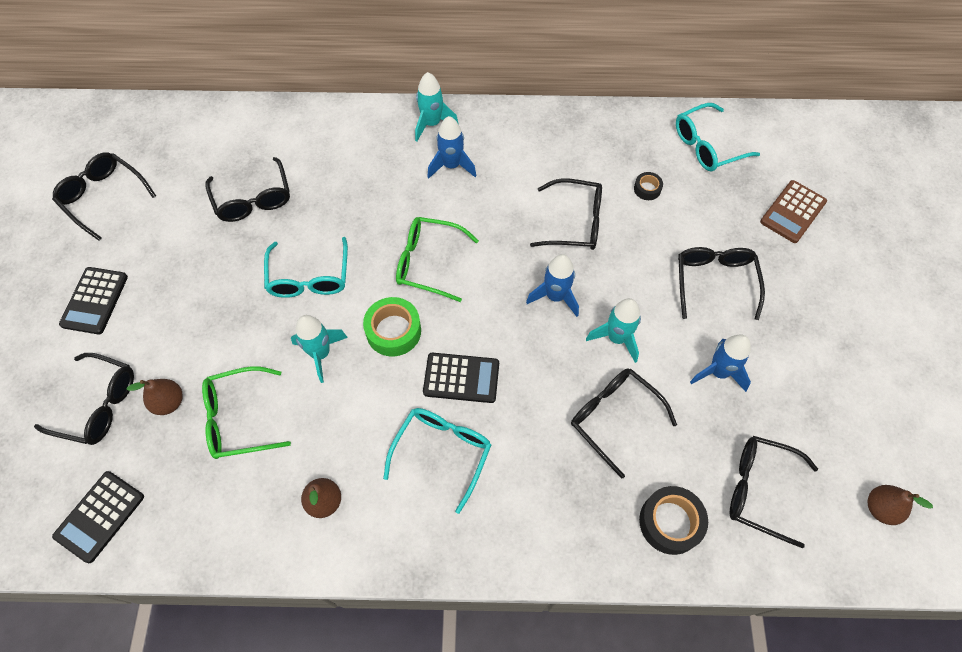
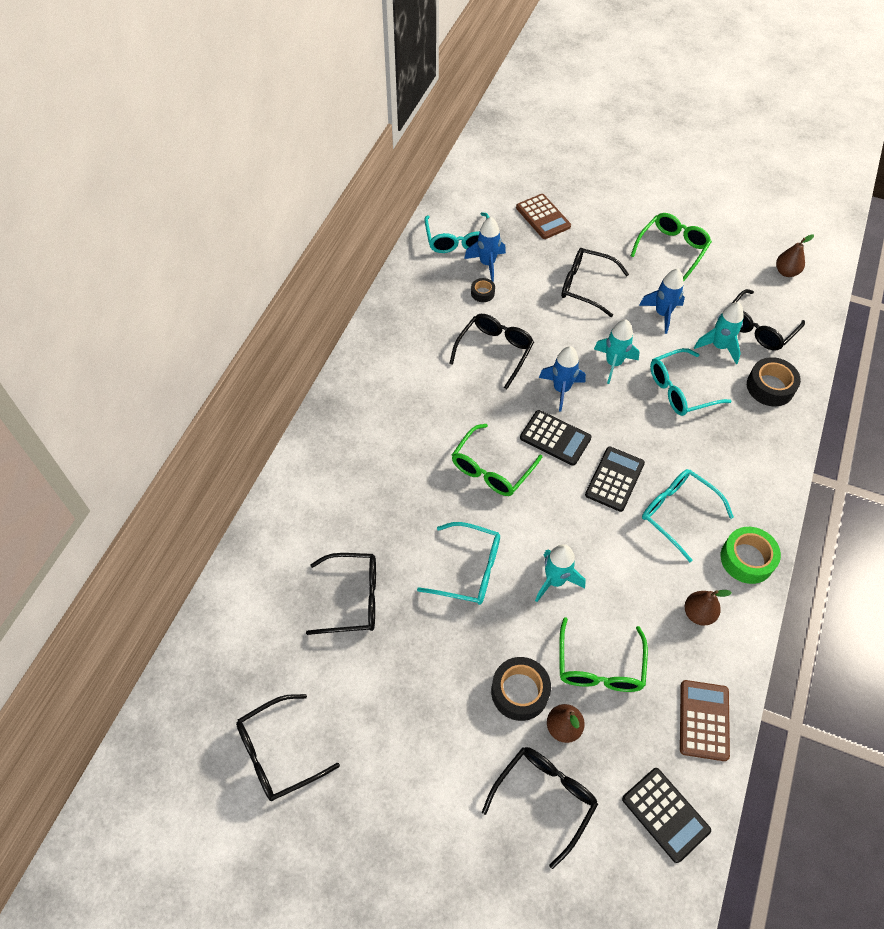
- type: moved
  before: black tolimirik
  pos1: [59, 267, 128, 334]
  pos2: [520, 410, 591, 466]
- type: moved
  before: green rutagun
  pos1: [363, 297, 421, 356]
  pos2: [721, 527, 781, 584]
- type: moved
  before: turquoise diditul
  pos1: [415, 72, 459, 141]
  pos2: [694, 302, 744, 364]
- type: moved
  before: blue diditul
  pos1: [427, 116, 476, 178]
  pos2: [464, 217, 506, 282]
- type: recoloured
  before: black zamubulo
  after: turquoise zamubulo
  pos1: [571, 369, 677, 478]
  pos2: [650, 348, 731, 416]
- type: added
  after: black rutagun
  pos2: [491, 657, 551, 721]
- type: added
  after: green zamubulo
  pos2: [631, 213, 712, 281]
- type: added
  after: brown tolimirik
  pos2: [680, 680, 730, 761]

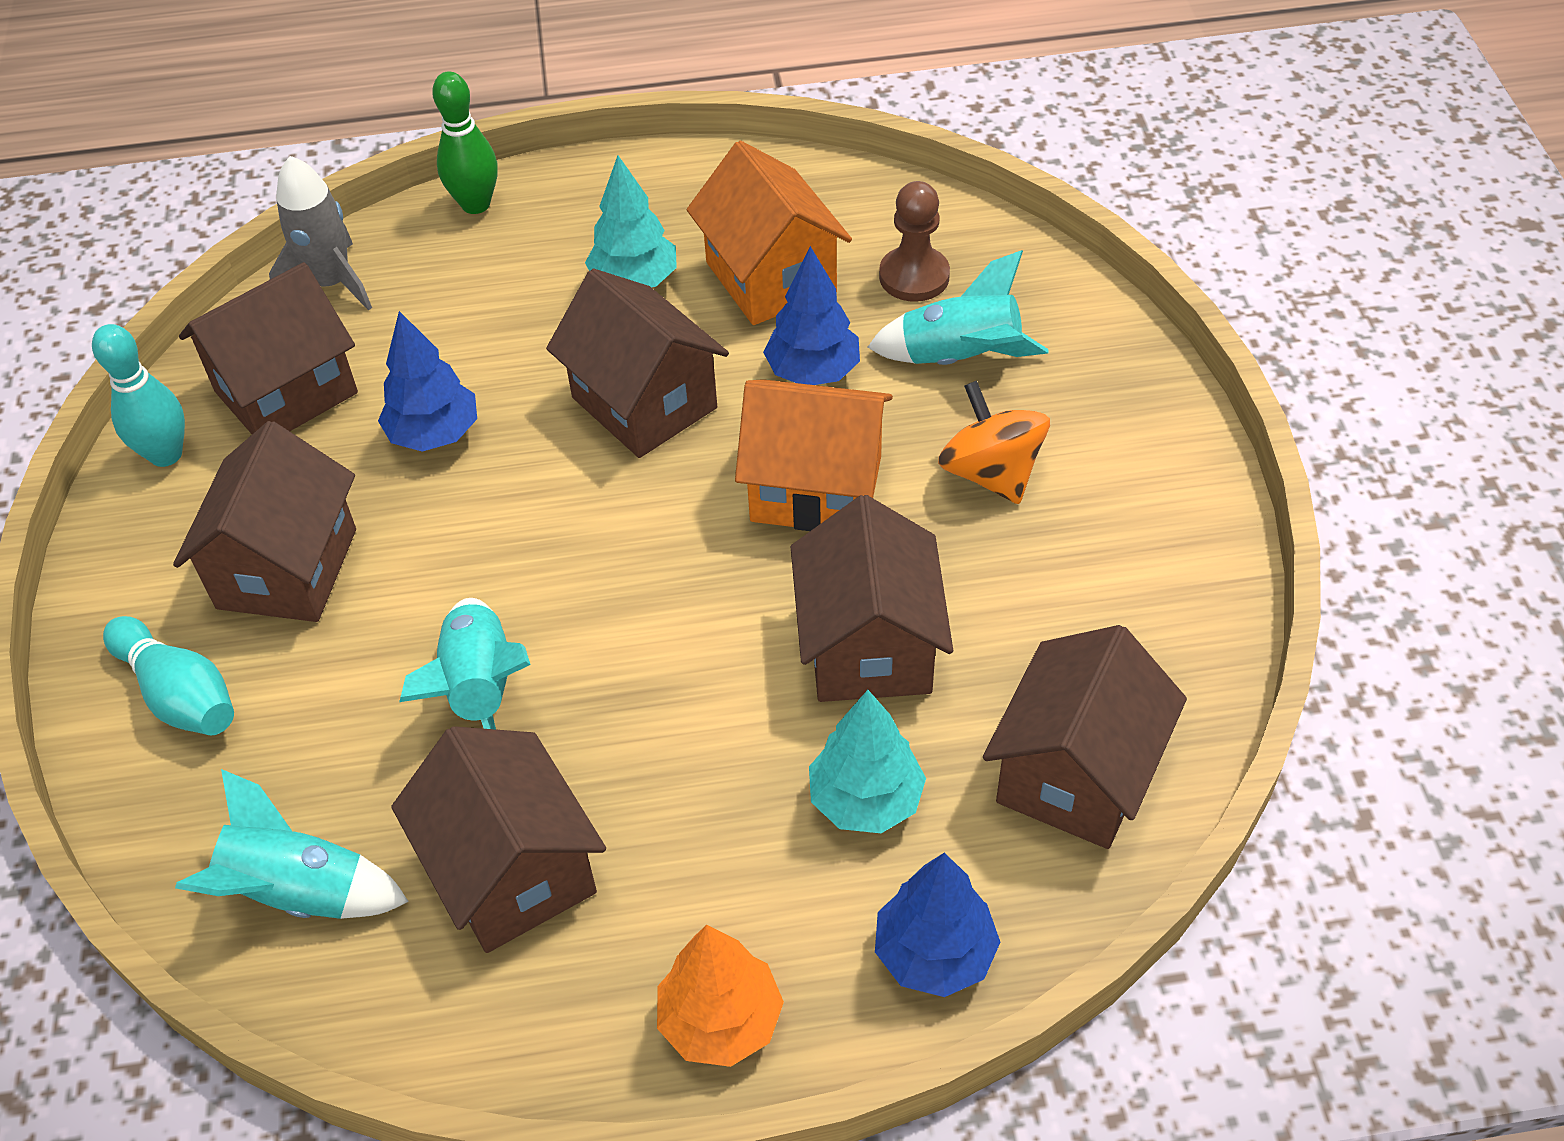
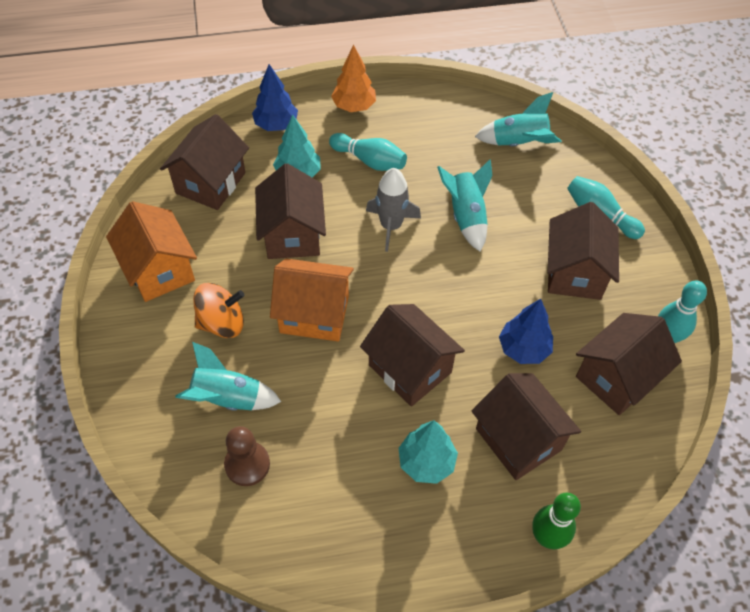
- type: moved
  before: grey diditul
  pos1: [269, 156, 372, 310]
  pos2: [366, 168, 421, 252]
- type: moved
  before: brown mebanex
  pos1: [391, 726, 606, 953]
  pos2: [471, 373, 581, 480]
- type: moved
  before: orange mebanex
  pos1: [687, 141, 852, 325]
  pos2: [106, 201, 197, 302]
- type: removed
  before: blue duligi
  pos1: [763, 246, 860, 385]
- type: turned
  before: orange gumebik
  pos1: [938, 381, 1050, 504]
  pos2: [193, 283, 244, 338]
  turn: -75
- type: added
  after: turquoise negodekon
  pos2: [329, 133, 407, 171]

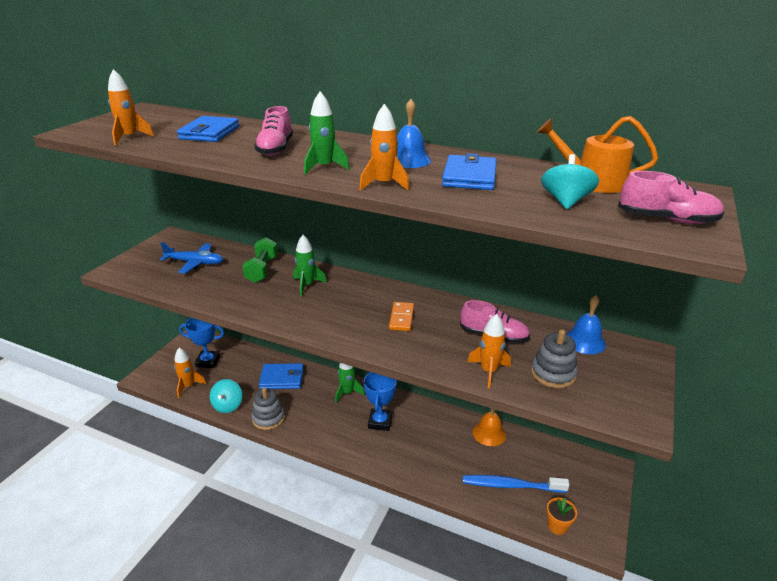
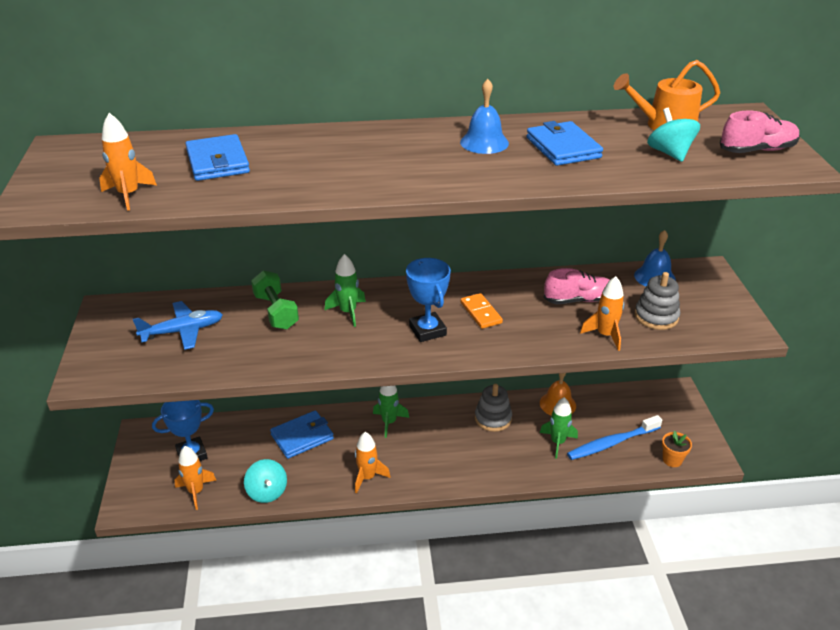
- type: moved
  before: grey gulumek
  pos1: [251, 387, 285, 430]
  pos2: [475, 384, 512, 432]
- type: removed
  before: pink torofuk
  pos1: [254, 106, 293, 156]
- type: moved
  before: green diditul
  pos1: [304, 91, 350, 175]
  pos2: [540, 397, 578, 459]
- type: moved
  before: orange diditul
  pos1: [359, 104, 409, 191]
  pos2: [355, 432, 390, 494]
- type: moved
  before: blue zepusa
  pos1: [364, 372, 397, 431]
  pos2: [406, 258, 451, 342]

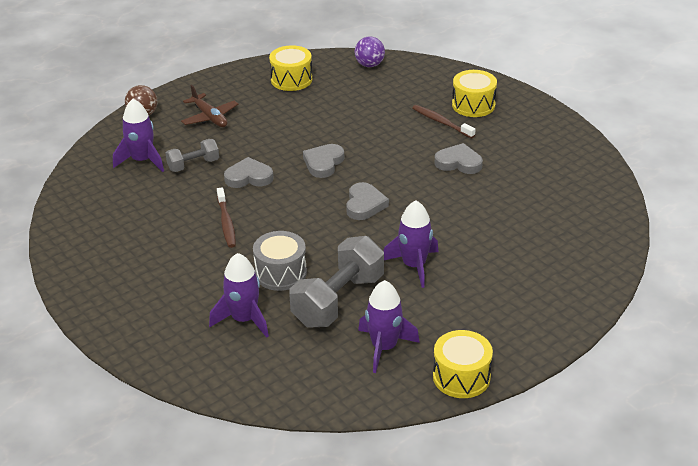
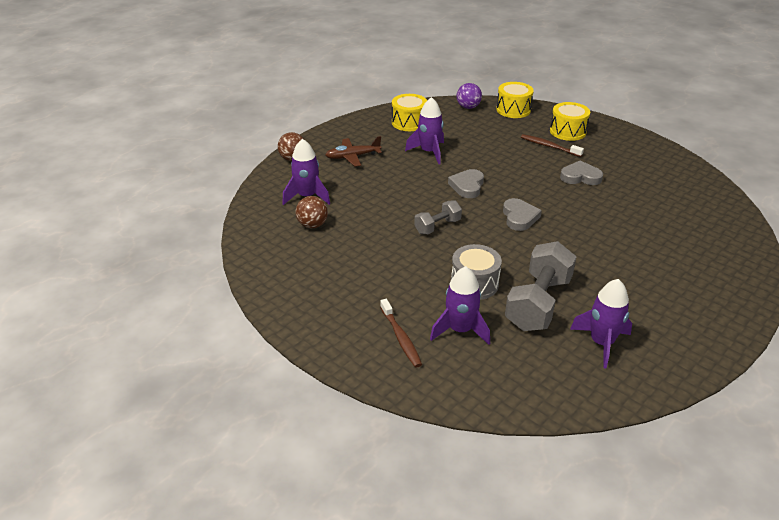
- type: moved
  before: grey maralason
  pos1: [166, 139, 219, 172]
  pos2: [414, 200, 462, 234]
- type: turned
  before: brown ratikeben
  pos1: [181, 85, 238, 127]
  pos2: [325, 136, 382, 167]
  turn: 120
- type: moved
  before: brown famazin
  pos1: [217, 187, 236, 248]
  pos2: [380, 299, 422, 368]
- type: removed
  before: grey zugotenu
  pos1: [224, 157, 274, 188]
- type: moved
  before: purple diditul
  pos1: [384, 200, 439, 288]
  pos2: [405, 97, 444, 164]
- type: moved
  before: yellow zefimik
  pos1: [433, 330, 493, 398]
  pos2: [496, 82, 534, 118]
- type: added
  after: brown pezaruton
  pos2: [295, 196, 328, 228]

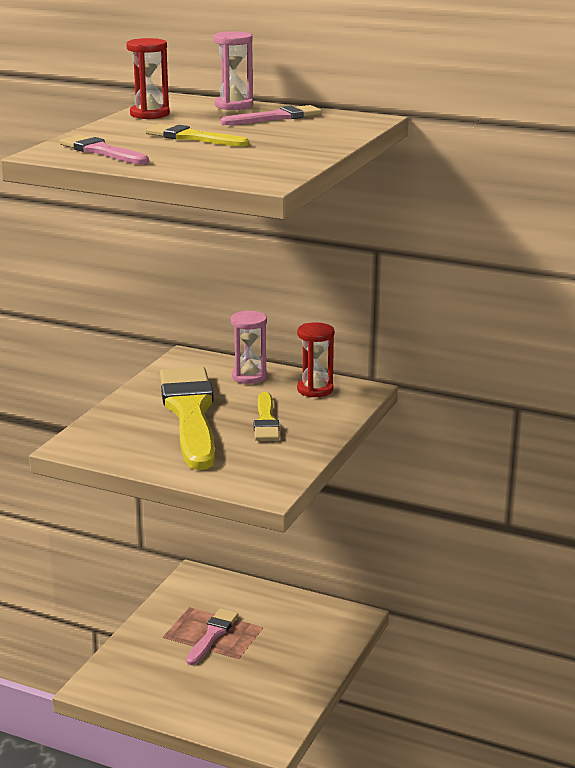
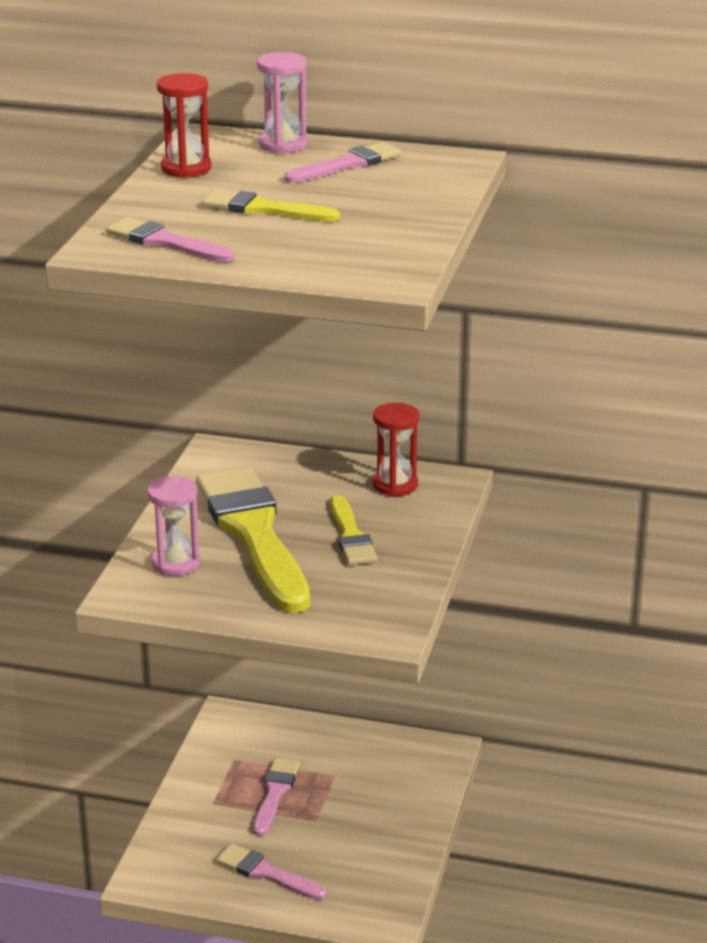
- type: moved
  before: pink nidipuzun
  pos1: [231, 310, 267, 384]
  pos2: [147, 476, 201, 576]
- type: added
  after: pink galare
  pos2: [216, 844, 327, 900]

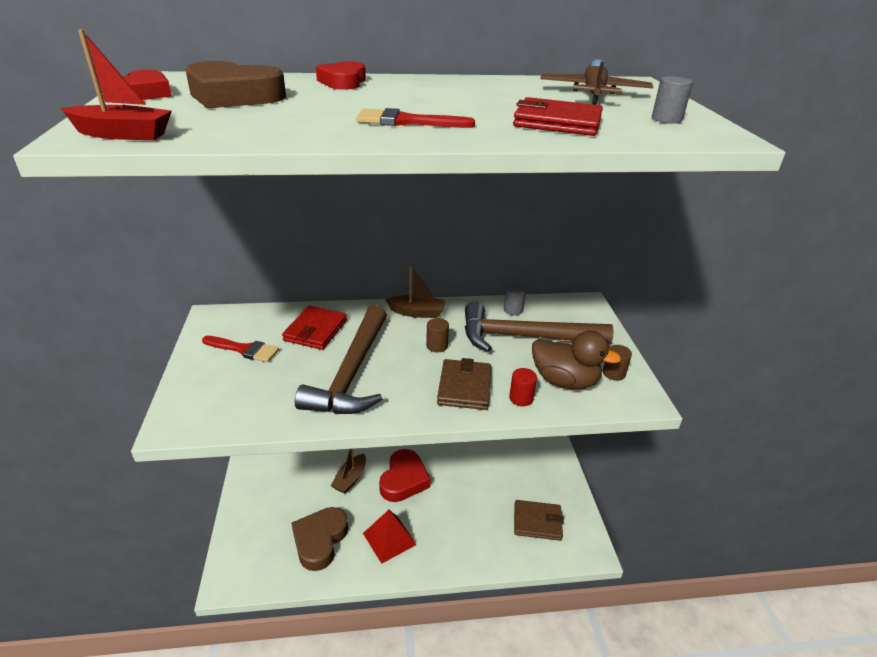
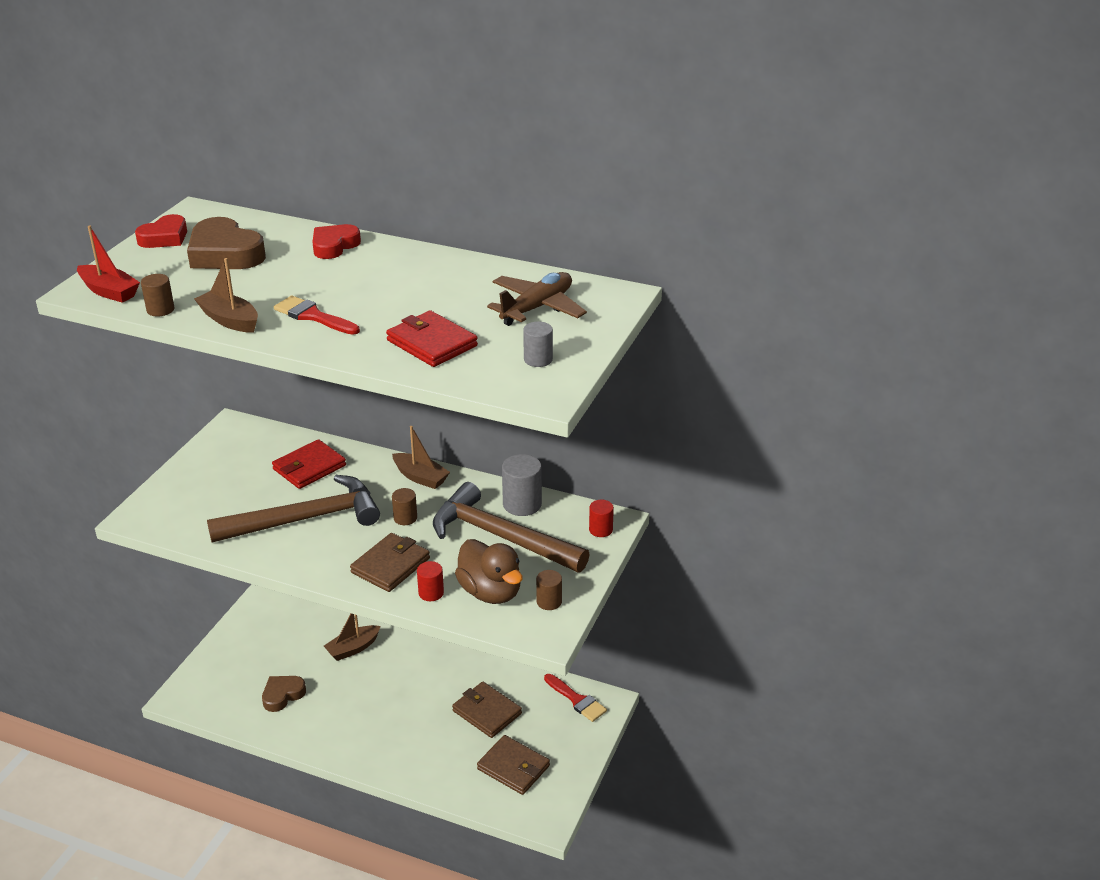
- type: moved
  before: red galare
  pos1: [202, 336, 279, 362]
  pos2: [544, 674, 607, 722]
- type: resized
  before: brown zugotenu
  pos1: [291, 507, 348, 571]
  pos2: [262, 676, 306, 712]
  scale: 0.64
- type: turned
  before: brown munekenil
  pos1: [295, 305, 387, 414]
  pos2: [207, 475, 380, 543]
  turn: -150
- type: removed
  before: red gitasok
  pos1: [363, 510, 417, 564]
- type: removed
  before: red zugotenu
  pos1: [379, 449, 431, 502]
- type: resized
  before: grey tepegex
  pos1: [504, 284, 526, 316]
  pos2: [502, 454, 542, 516]
  scale: 1.67
- type: added
  after: brown tepegex
  pos2: [141, 274, 174, 317]
- type: added
  after: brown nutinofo
  pos2: [194, 258, 258, 333]
- type: added
  after: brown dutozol
  pos2: [452, 682, 522, 738]
- type: added
  after: red tepegex
  pos2: [589, 500, 614, 537]

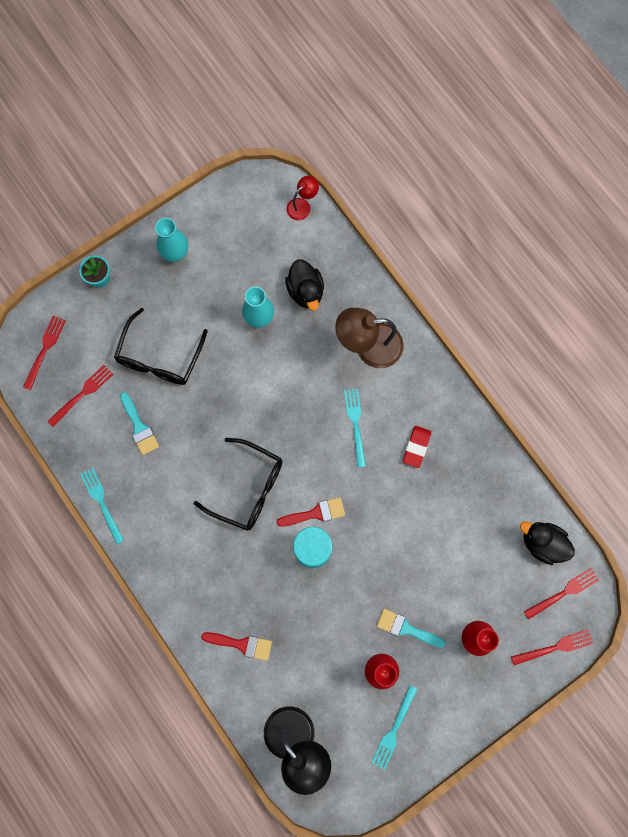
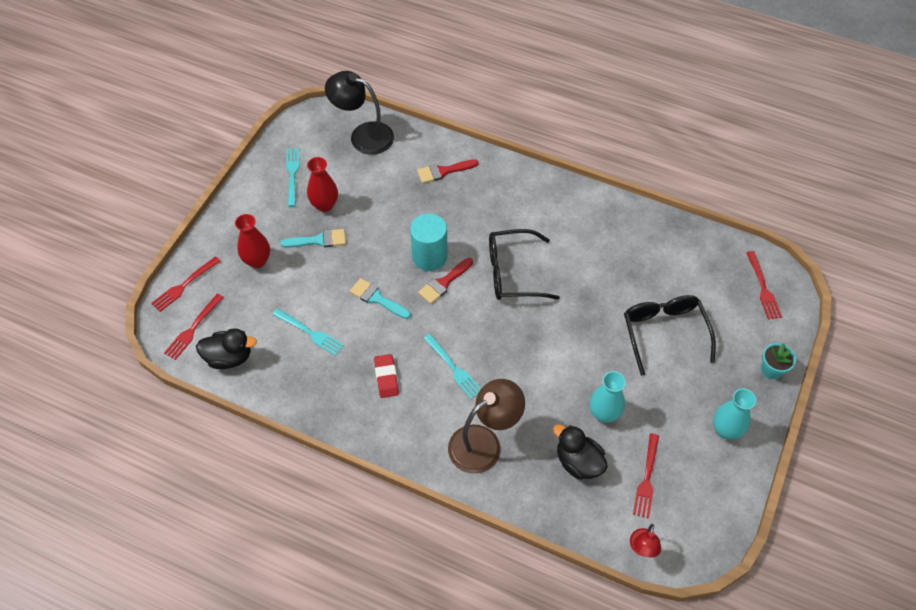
- type: moved
  before: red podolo
  pos1: [47, 365, 113, 427]
  pos2: [633, 433, 659, 519]
- type: moved
  before: turquoise podolo
  pos1: [80, 468, 124, 544]
  pos2: [272, 308, 344, 356]
- type: moved
  before: turquoise galare
  pos1: [120, 392, 159, 455]
  pos2: [350, 278, 411, 319]

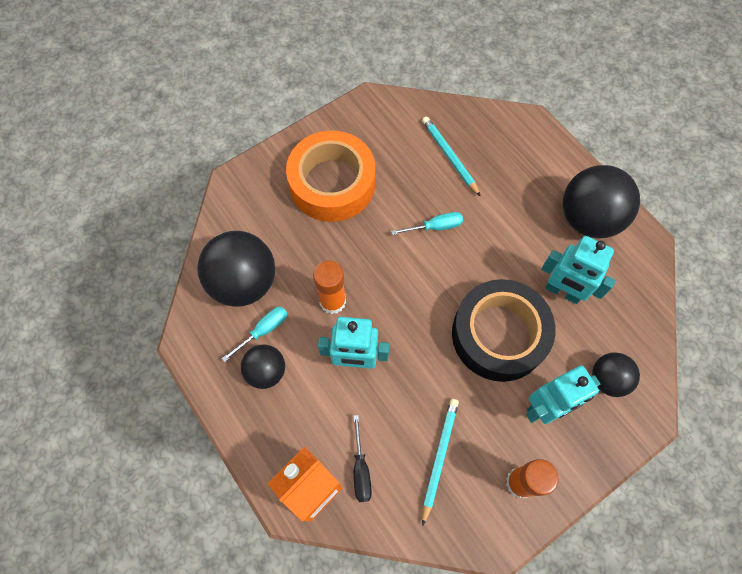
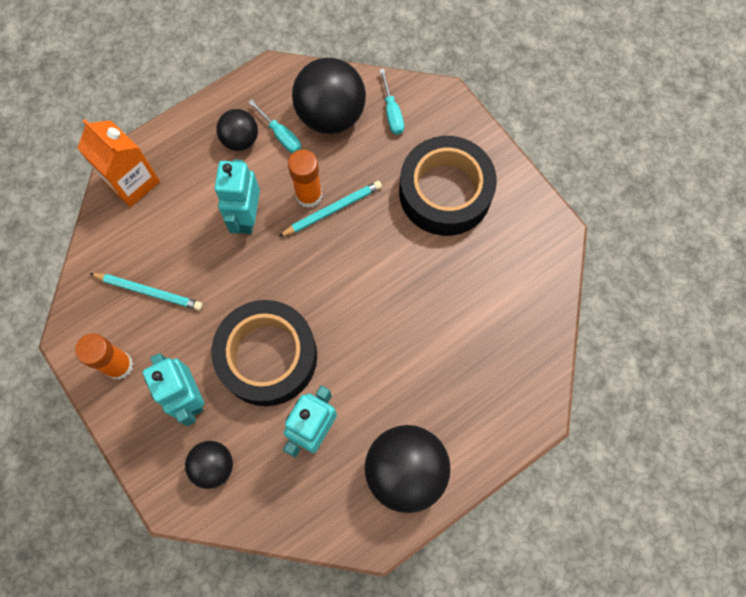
- type: recoloured
  before: orange rutagun
  after: black rutagun
  pos1: [286, 131, 375, 222]
  pos2: [399, 136, 497, 236]
- type: removed
  before: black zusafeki
  pos1: [353, 415, 372, 502]
- type: moved
  before: turquoise zusafeki
  pos1: [391, 212, 463, 235]
  pos2: [379, 69, 404, 135]
- type: moved
  before: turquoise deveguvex
  pos1: [422, 116, 481, 197]
  pos2: [278, 181, 382, 237]

